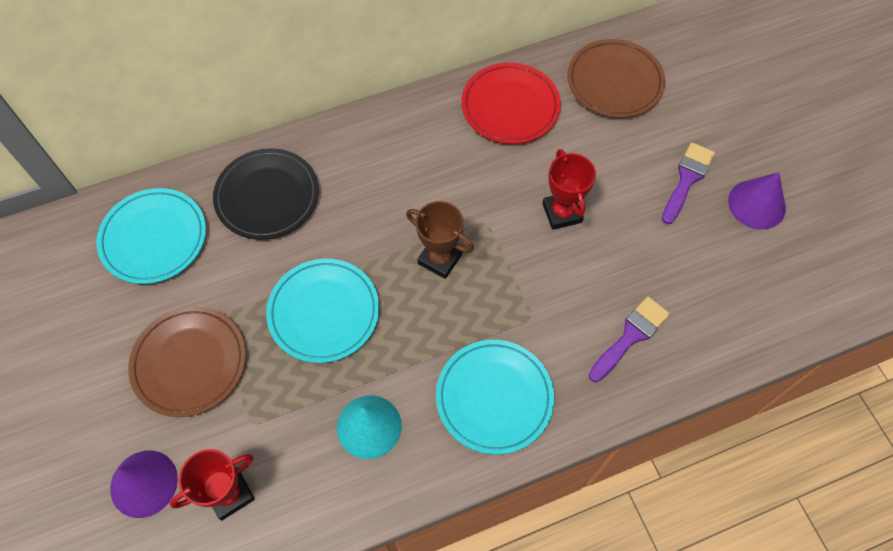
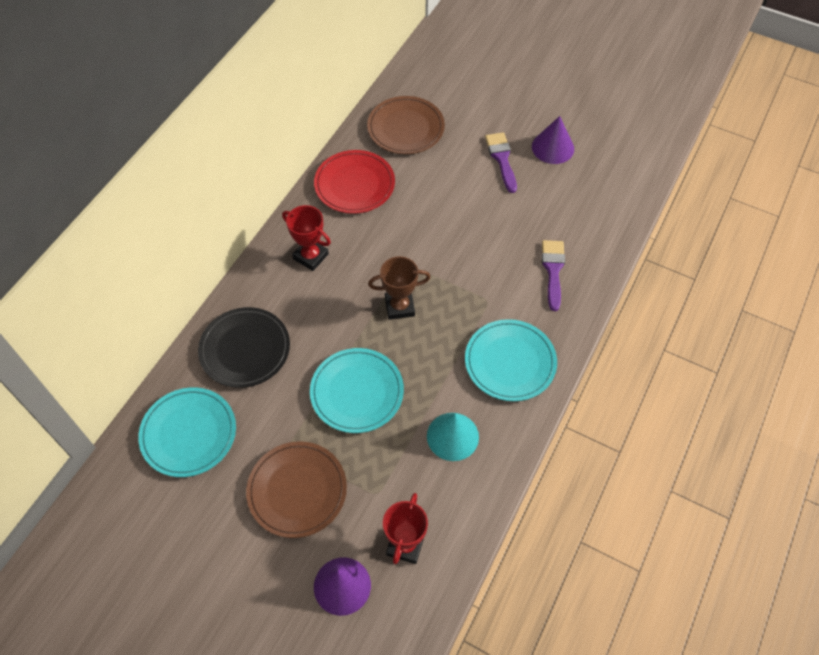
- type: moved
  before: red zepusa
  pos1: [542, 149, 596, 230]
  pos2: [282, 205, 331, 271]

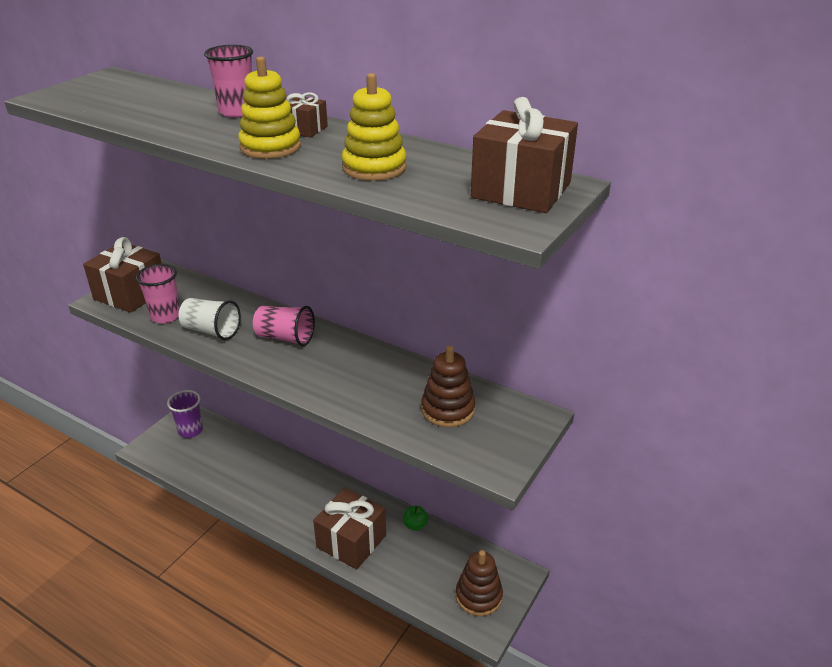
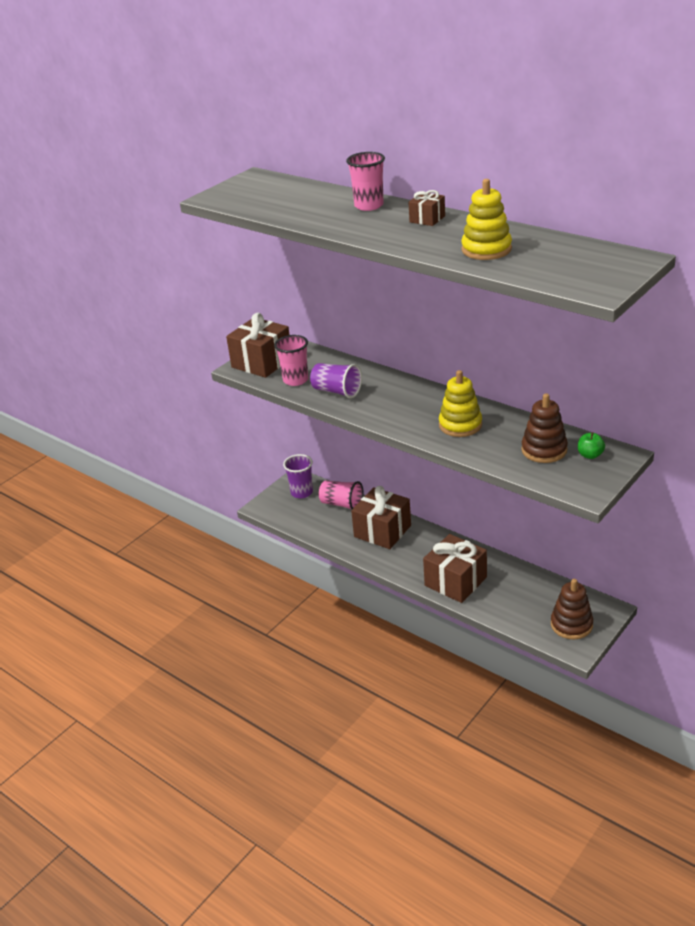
- type: recoloured
  before: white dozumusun
  after: purple dozumusun
  pos1: [179, 298, 241, 340]
  pos2: [310, 363, 362, 398]
- type: moved
  before: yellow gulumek
  pos1: [238, 57, 301, 159]
  pos2: [439, 370, 482, 437]
- type: moved
  before: pink dozumusun
  pos1: [253, 306, 315, 346]
  pos2: [319, 480, 364, 509]
- type: moved
  before: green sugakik
  pos1: [403, 506, 428, 531]
  pos2: [578, 432, 605, 459]
- type: moved
  before: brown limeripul
  pos1: [471, 97, 578, 213]
  pos2: [351, 486, 411, 549]

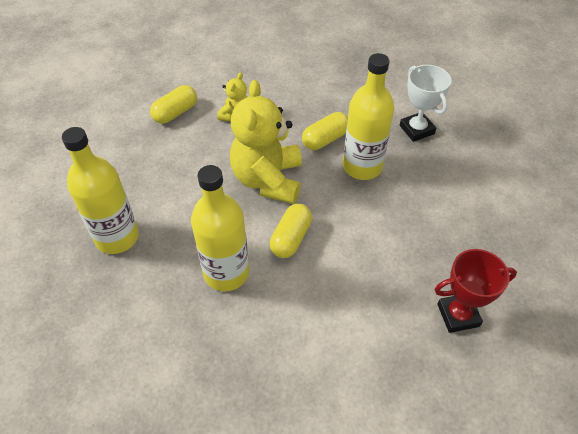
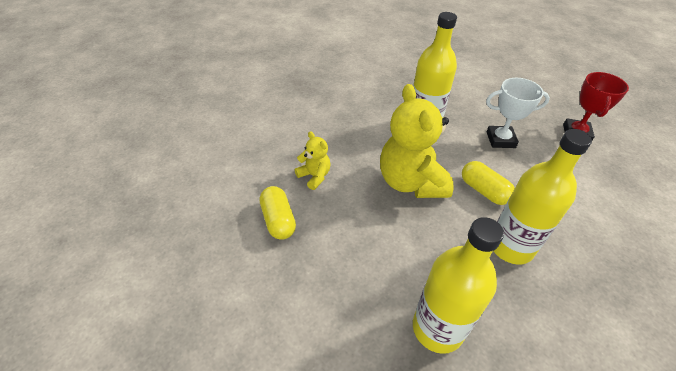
- type: turned
  before: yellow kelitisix
  pos1: [230, 80, 302, 204]
  pos2: [380, 84, 453, 198]
  turn: 45
- type: removed
  before: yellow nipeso
  pos1: [302, 112, 348, 150]
- type: moved
  before: white zepusa
  pos1: [400, 65, 451, 142]
  pos2: [486, 78, 550, 148]

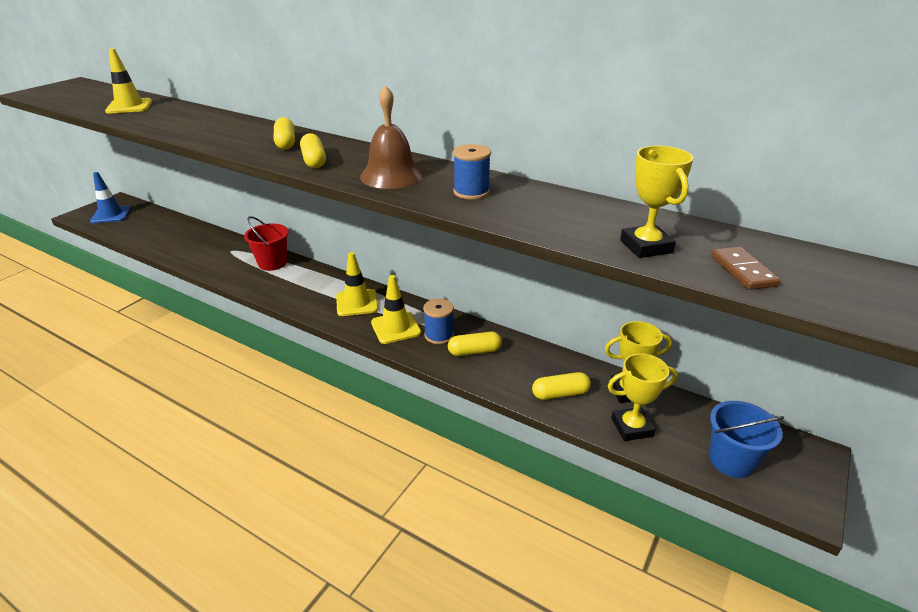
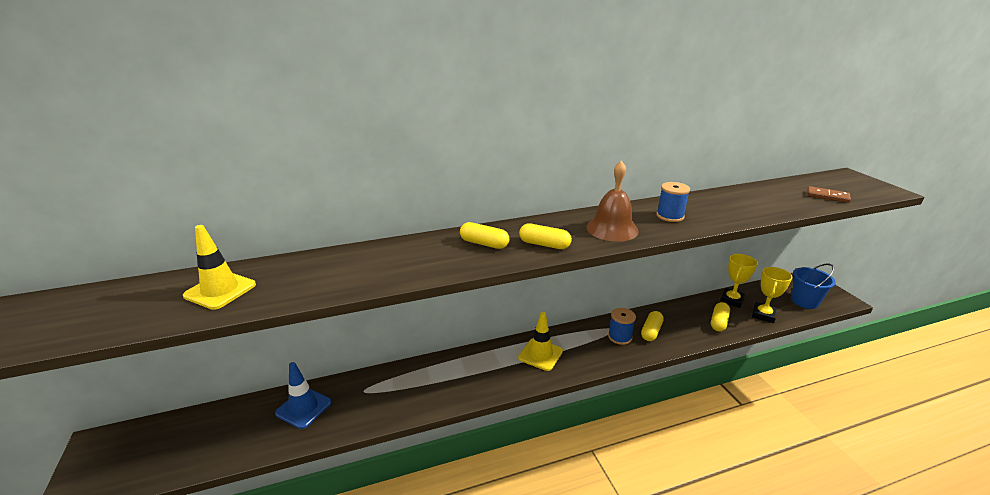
- type: moved
  before: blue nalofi
  pos1: [90, 172, 131, 223]
  pos2: [275, 362, 332, 429]
- type: removed
  before: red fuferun
  pos1: [244, 216, 289, 271]
- type: removed
  before: yellow nalofi
  pos1: [371, 275, 421, 344]
- type: removed
  before: yellow zepusa
  pos1: [620, 146, 693, 258]

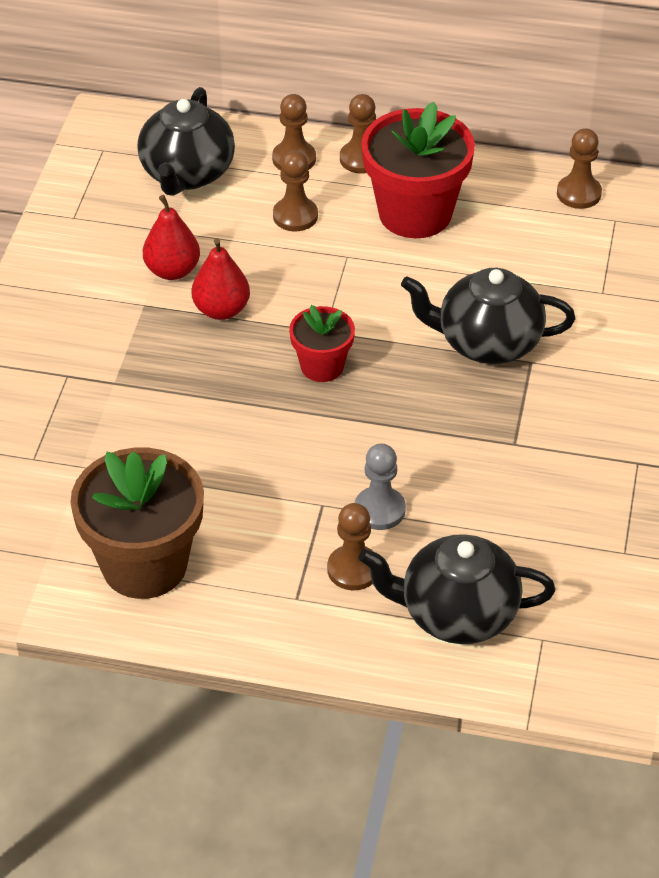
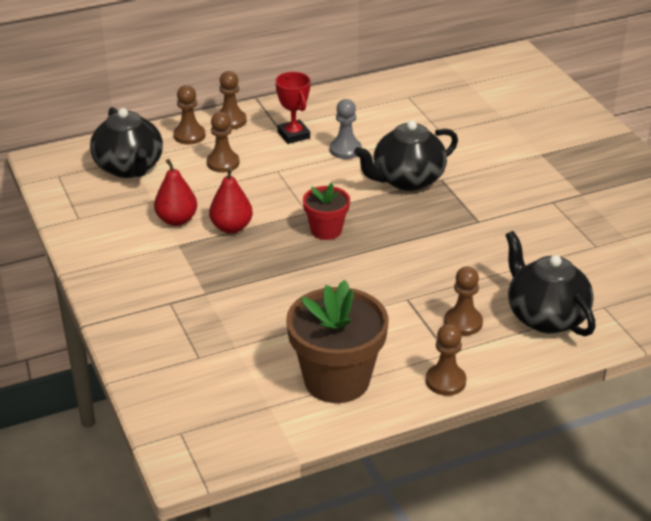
- type: moved
  before: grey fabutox
  pos1: [355, 444, 406, 530]
  pos2: [330, 99, 362, 159]
- type: turned
  before: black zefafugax
  pos1: [359, 534, 555, 644]
  pos2: [506, 231, 596, 336]
  turn: 90
- type: replaced
  before: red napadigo
  after: red zepusa
  pos1: [361, 102, 475, 238]
  pos2: [275, 72, 311, 144]
- type: moved
  before: brown fabutox
  pos1: [557, 128, 602, 209]
  pos2: [426, 324, 466, 396]

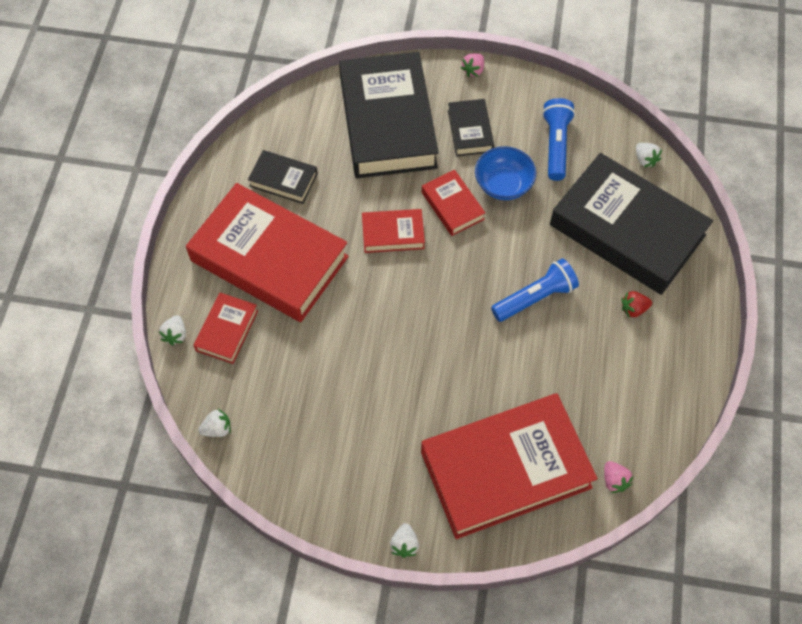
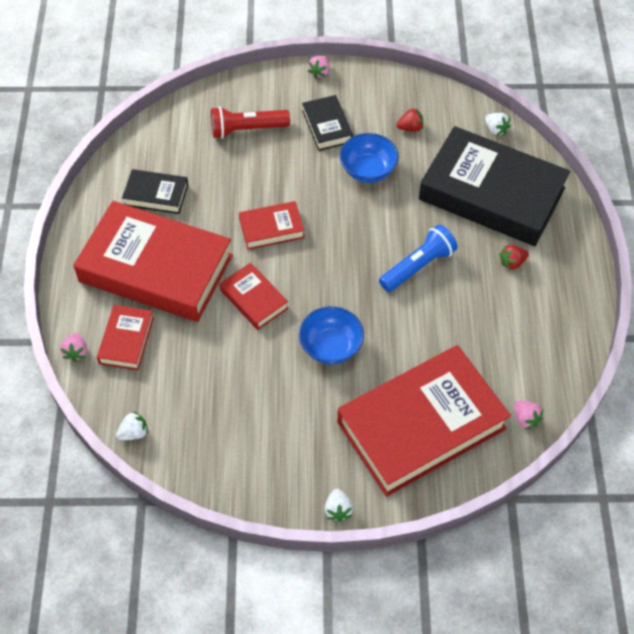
- type: recoloured
  before: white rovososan
  after: pink rovososan
  pos1: [159, 315, 186, 345]
  pos2: [60, 333, 87, 362]
- type: replaced
  before: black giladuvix
  after: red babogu
  pos1: [339, 52, 439, 178]
  pos2: [211, 106, 290, 139]
- type: moved
  before: red giladuvix
  pos1: [422, 170, 485, 236]
  pos2: [220, 263, 289, 330]
- type: replaced
  before: blue babogu
  after: red rovososan
  pos1: [542, 98, 575, 181]
  pos2: [396, 108, 423, 132]
- type: added
  after: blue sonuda
  pos2: [299, 306, 364, 365]

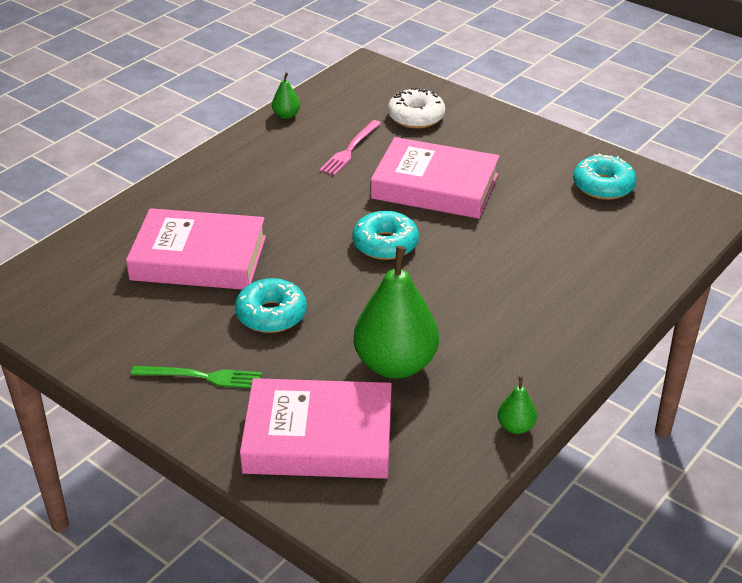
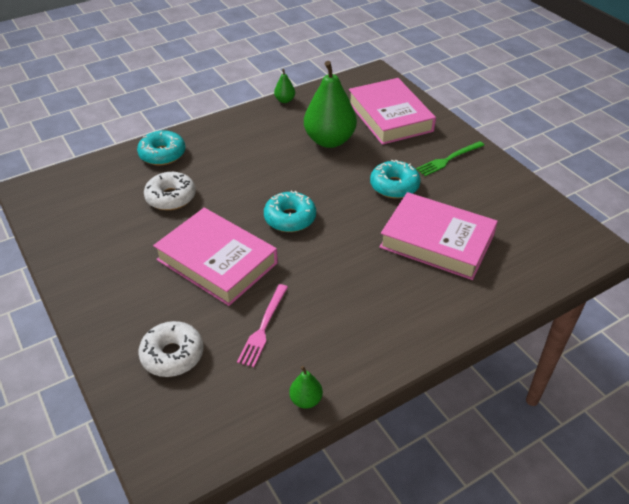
- type: turned
  before: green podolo
  pos1: [131, 366, 262, 388]
  pos2: [416, 141, 485, 176]
  turn: -60
- type: turned
  before: pink giladuvix
  pos1: [240, 378, 392, 479]
  pos2: [349, 78, 436, 145]
  turn: 45
- type: turned
  before: pink podolo
  pos1: [320, 120, 381, 175]
  pos2: [237, 284, 288, 367]
  turn: 150
- type: moved
  before: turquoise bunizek
  pos1: [573, 153, 637, 200]
  pos2: [137, 130, 186, 165]
- type: added
  after: white bunizek
  pos2: [144, 172, 196, 210]

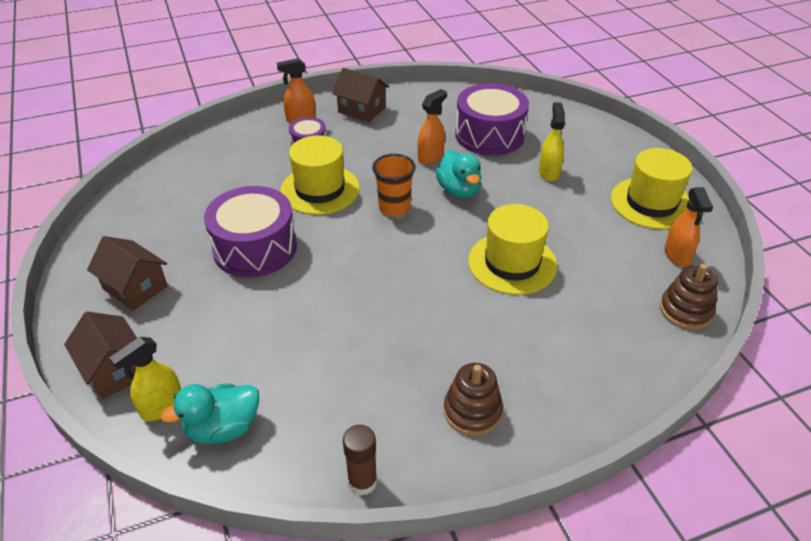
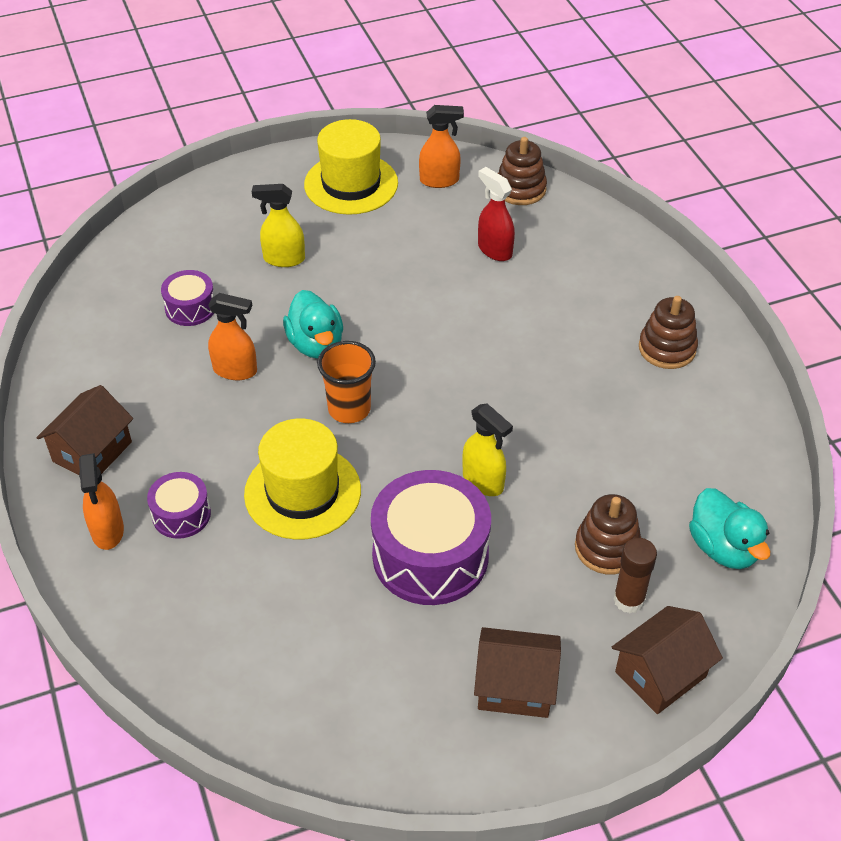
- type: turned
  before: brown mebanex
  pos1: [87, 236, 168, 311]
  pos2: [474, 627, 561, 718]
  turn: 60
- type: moved
  before: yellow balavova
  pos1: [109, 337, 181, 421]
  pos2: [462, 403, 513, 496]
- type: moved
  before: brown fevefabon
  pos1: [343, 425, 377, 496]
  pos2: [613, 538, 657, 613]
- type: turned
  before: orange balavova
  pos1: [418, 89, 447, 164]
  pos2: [208, 293, 257, 380]
  turn: 150
- type: turned
  before: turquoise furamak
  pos1: [436, 150, 482, 199]
  pos2: [283, 290, 343, 359]
  turn: 90
- type: resized
  before: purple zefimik
  pos1: [455, 83, 529, 156]
  pos2: [161, 270, 214, 326]
  scale: 0.51
- type: removed
  before: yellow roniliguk
  pos1: [468, 204, 557, 295]
- type: added
  after: red balavova
  pos2: [478, 167, 515, 261]
- type: added
  after: brown gulumek
  pos2: [575, 494, 641, 574]

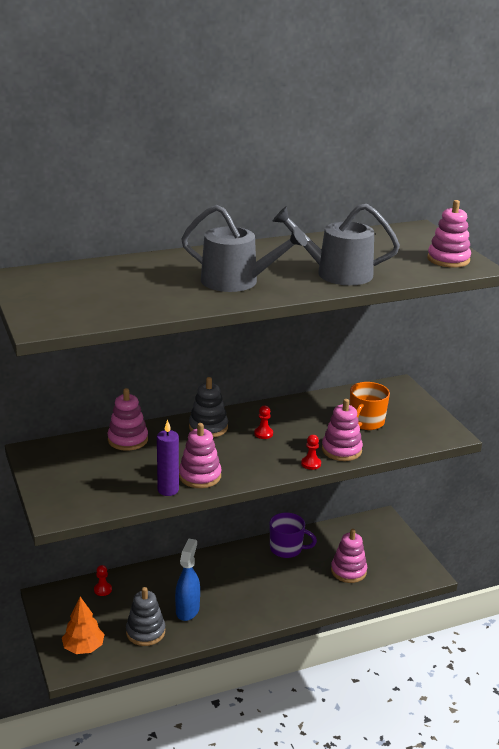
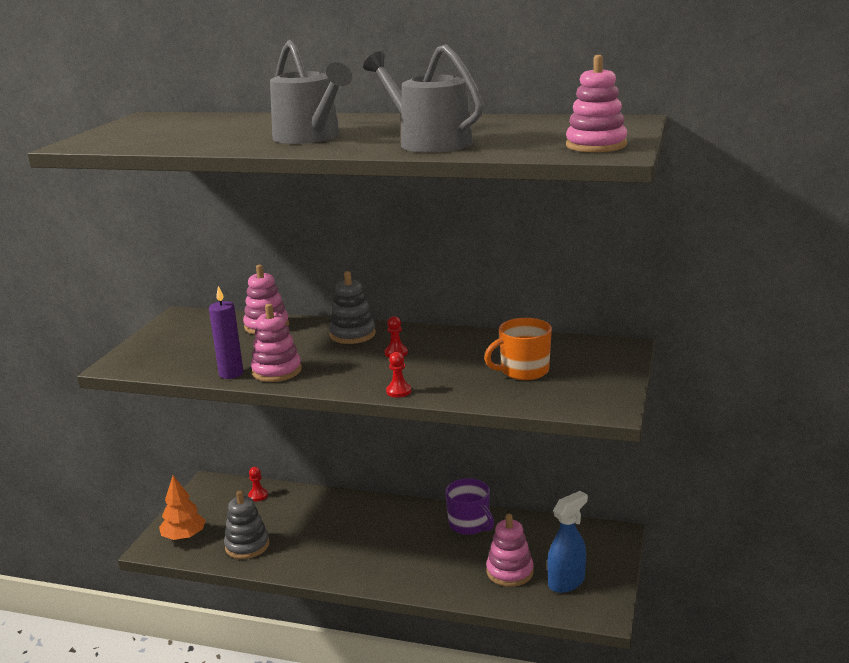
- type: moved
  before: blue balavova
  pos1: [175, 539, 200, 621]
  pos2: [547, 491, 588, 593]
- type: removed
  before: pink gulumek
  pos1: [322, 399, 363, 461]

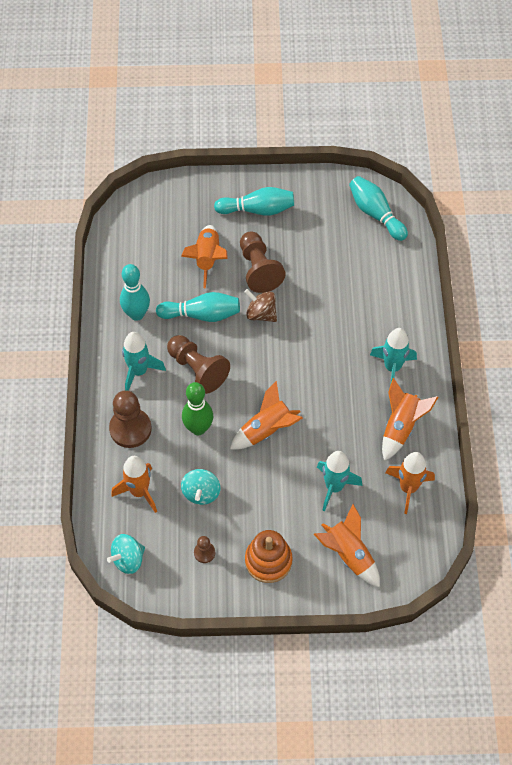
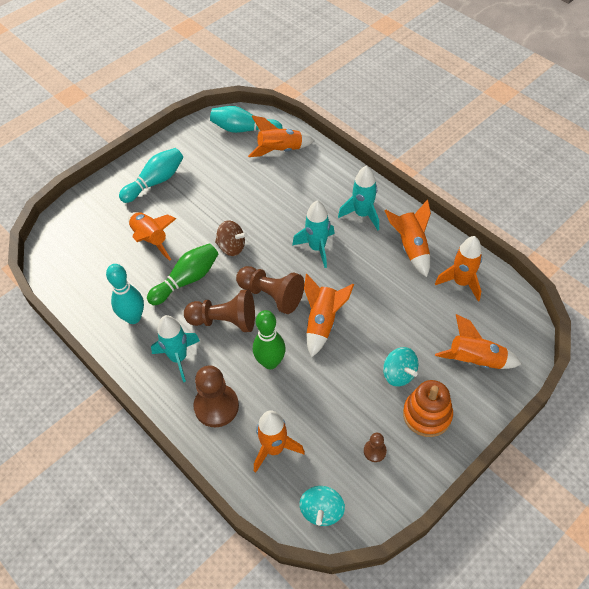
- type: recoloured
  before: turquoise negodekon
  after: green negodekon
  pos1: [156, 292, 240, 322]
  pos2: [147, 243, 218, 305]
- type: moved
  before: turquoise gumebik
  pos1: [181, 469, 221, 505]
  pos2: [383, 347, 418, 387]
- type: moved
  before: brown fabutox
  pos1: [240, 232, 286, 293]
  pos2: [236, 266, 304, 314]
- type: turned
  before: brown gumebik
  pos1: [244, 289, 277, 322]
  pos2: [215, 220, 248, 256]
  turn: -150
- type: moved
  before: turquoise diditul
  pos1: [317, 451, 363, 511]
  pos2: [292, 201, 335, 268]
- type: added
  after: orange diditul
  pos2: [248, 115, 315, 157]

